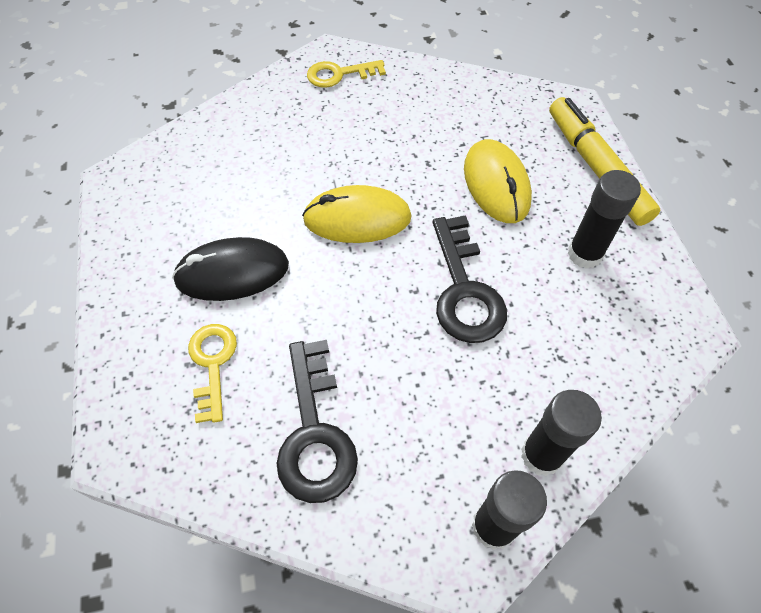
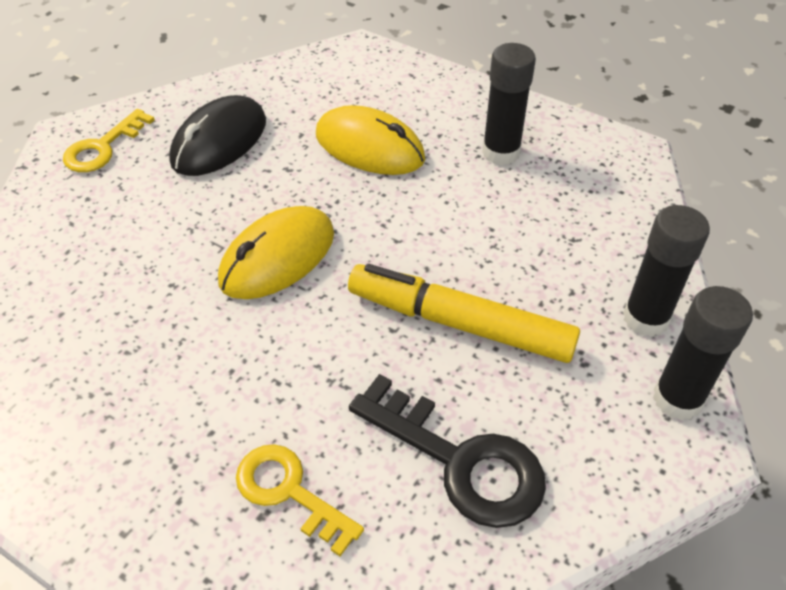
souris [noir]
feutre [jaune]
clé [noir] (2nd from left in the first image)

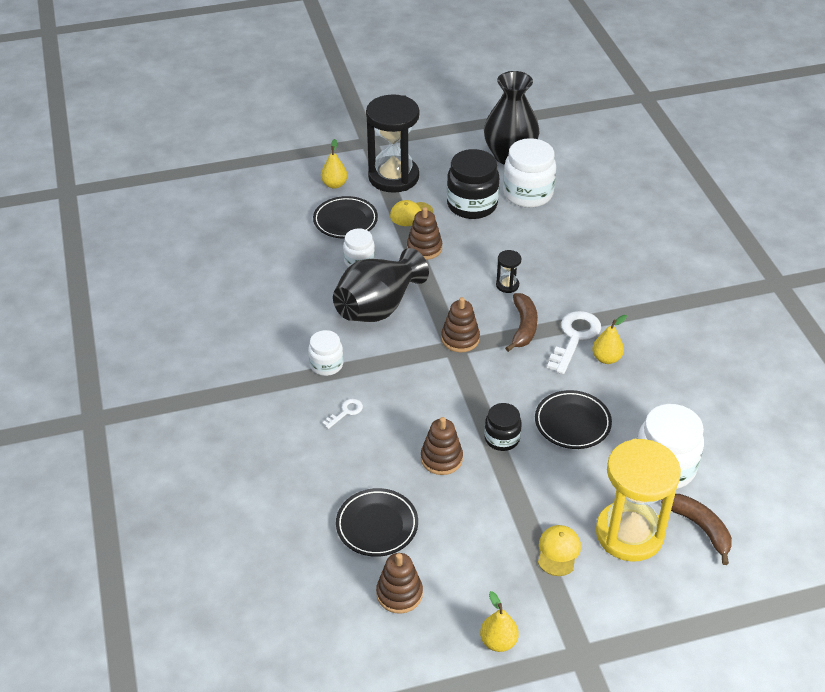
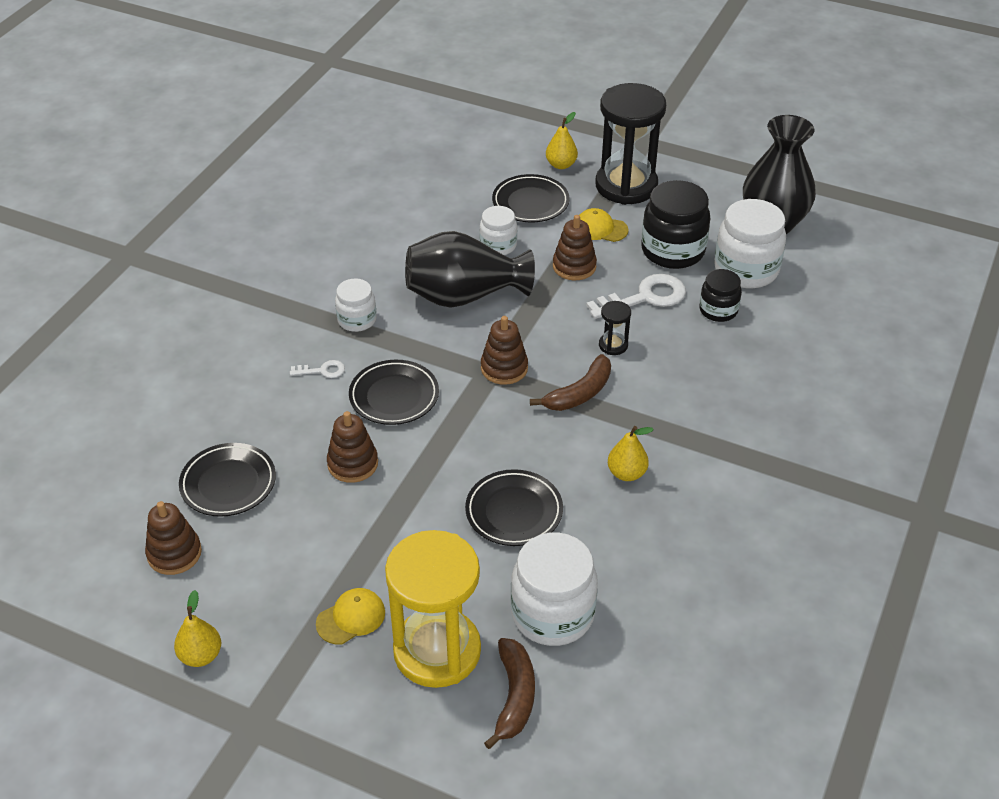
assiette [noir] (2nd from left)
clé [blanc] (2nd from left)
bocal [noir] (2nd from left)

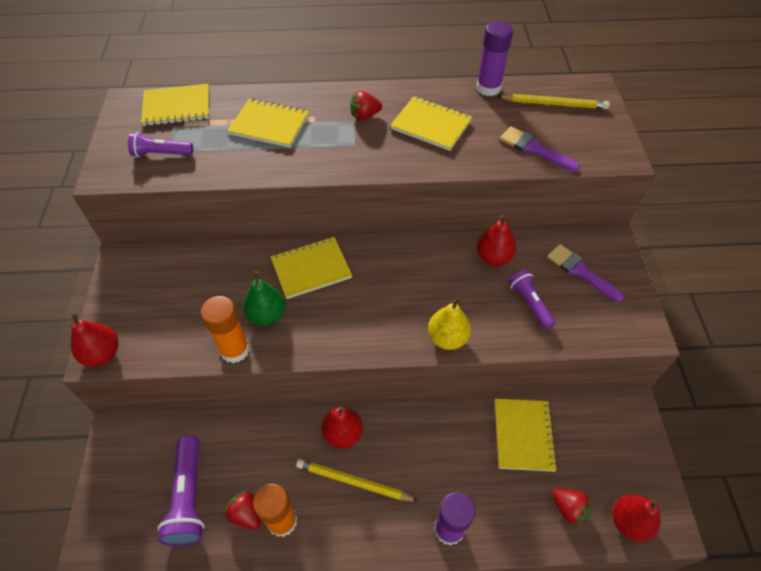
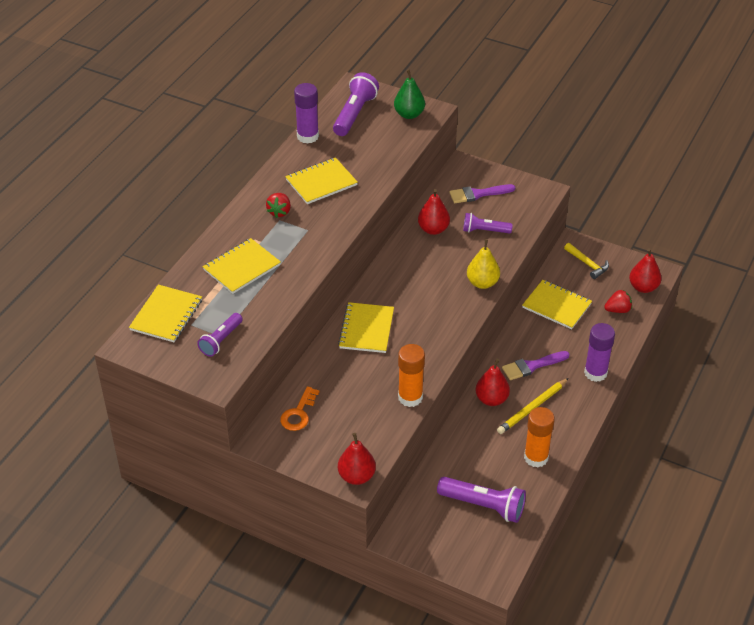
clé [orange]
lampe de poche [violet] (2nd from left)
poire [vert]
pinceau [violet] (2nd from left)
marteau [jaune]
fraise [rouge] (1st from left in the first image)

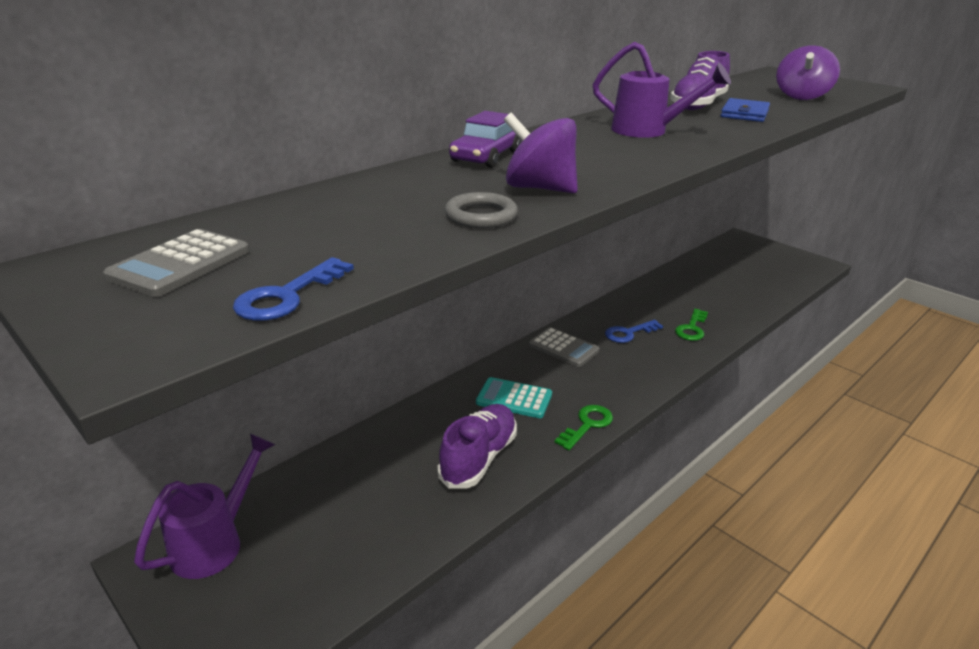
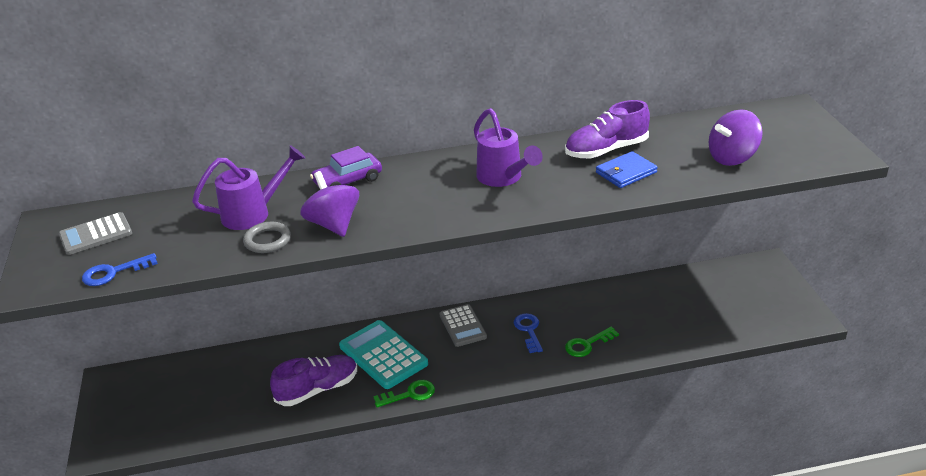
arrosoir [violet] (1st from left)
calculatrice [turquoise]
clé [bleu] (2nd from left)

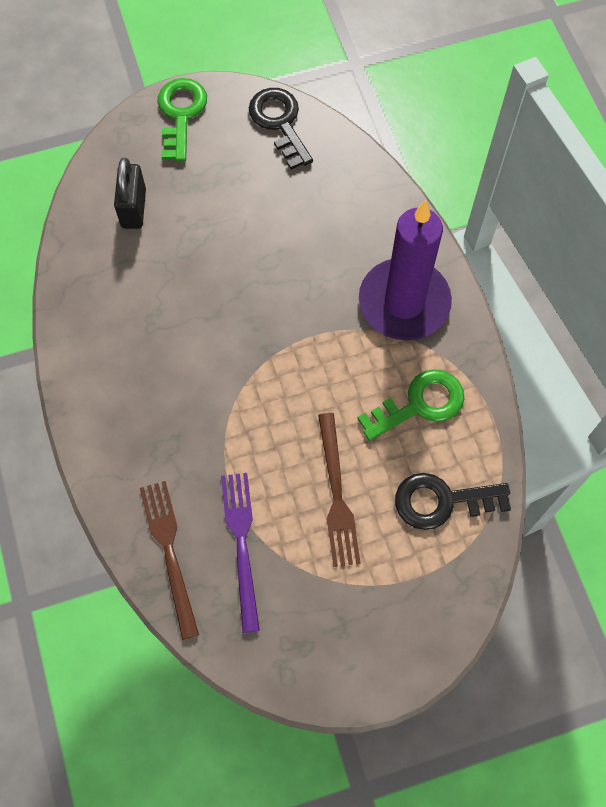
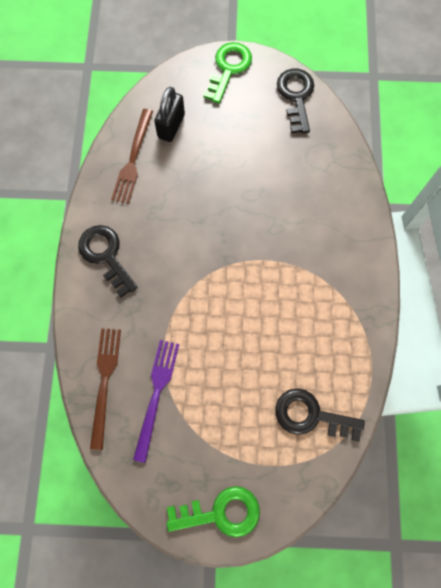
clé [noir] (1st from left)
fourchette [marron] (2nd from left)
clé [vert] (1st from left)
bougie [violet]

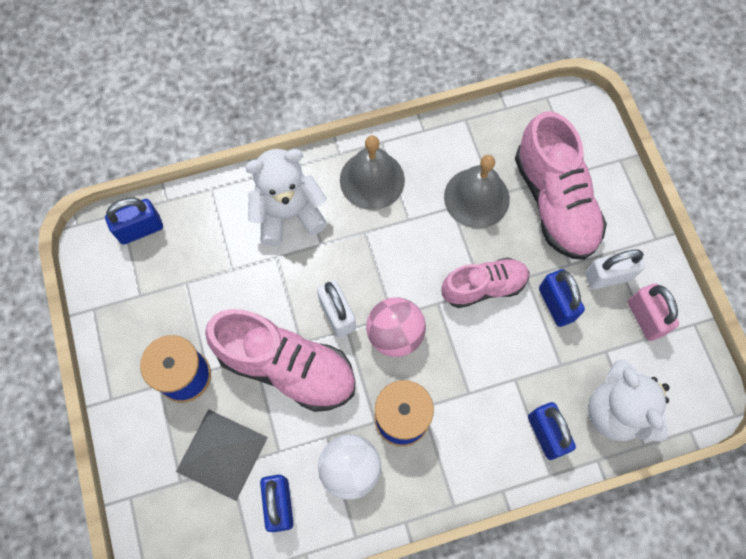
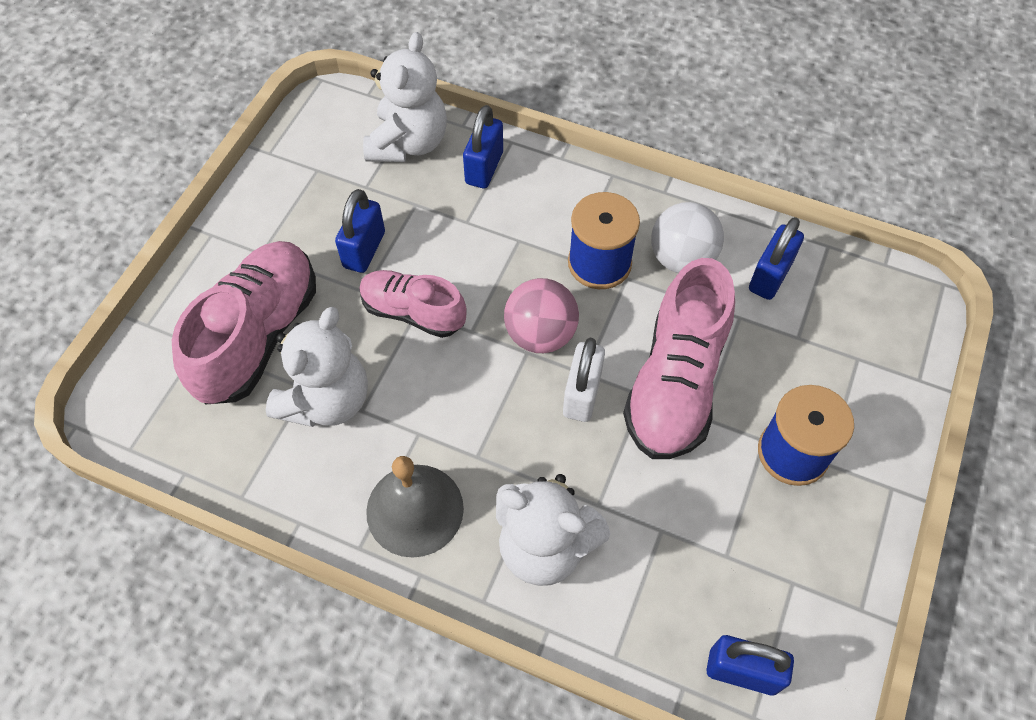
ours en peluche [blanc] (1st from left)
chaussure [rose] (3rd from left)
pyramide [gris]
cadenas [blanc] (2nd from left in the first image)
cadenas [rose]

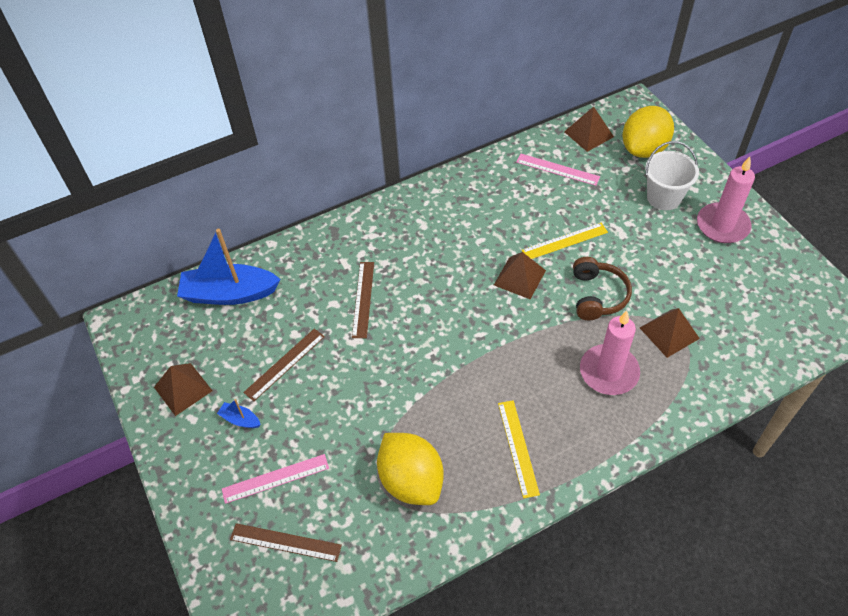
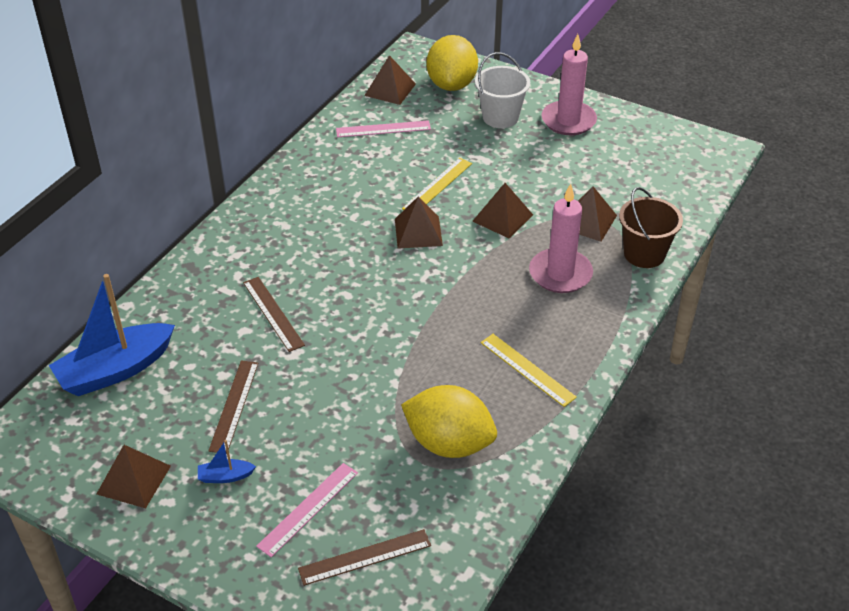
pyramide [marron] (4th from left)
seau [marron]

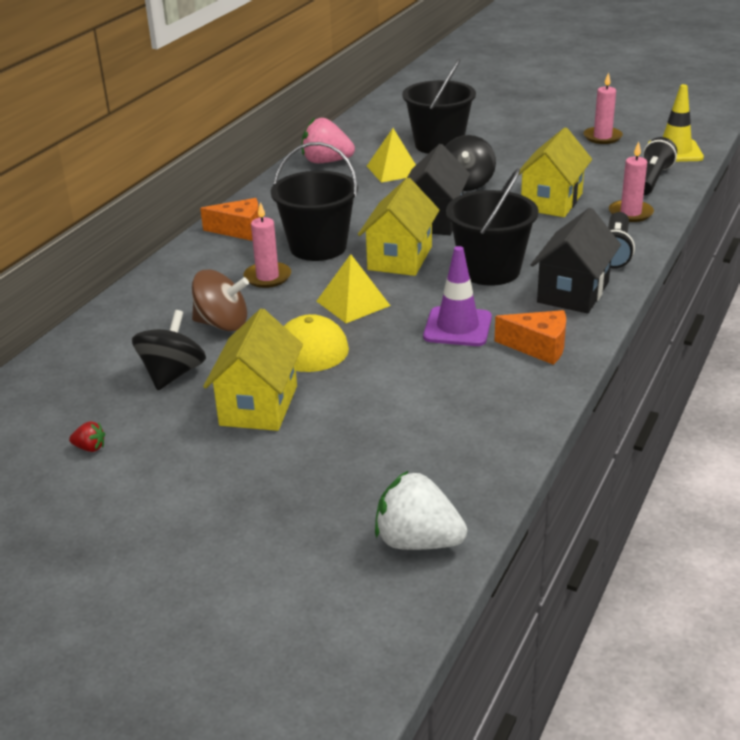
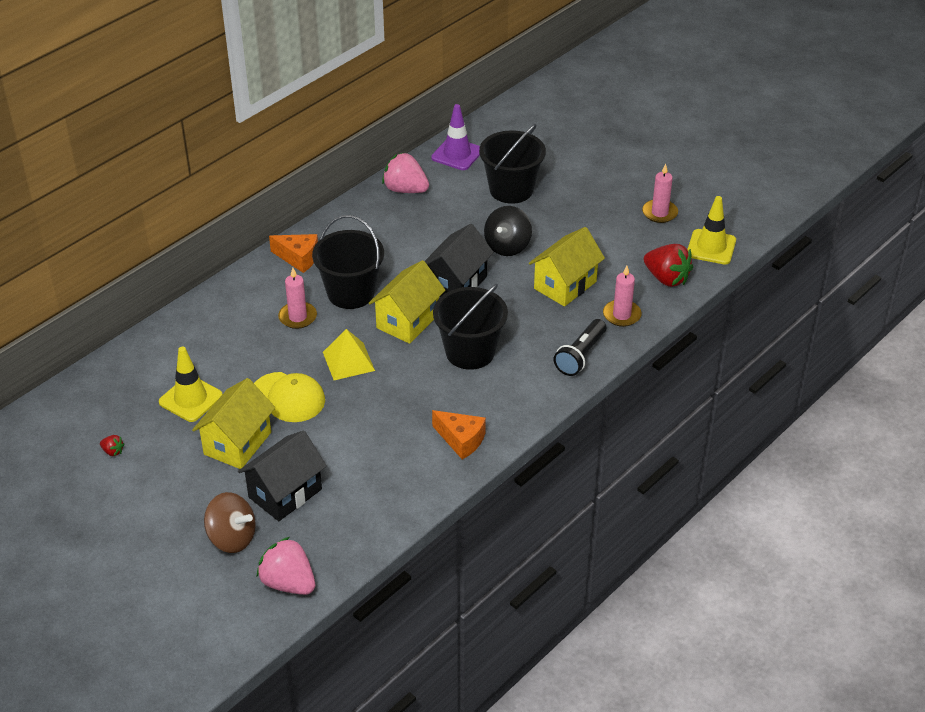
cône de chantier [jaune] (1st from left)
toupie [marron]
maison [noir] (1st from left)
fraise [rose] (1st from left)
cône de chantier [violet]
fraise [rouge] (2nd from left)
pyramide [jaune] (2nd from left in the first image)

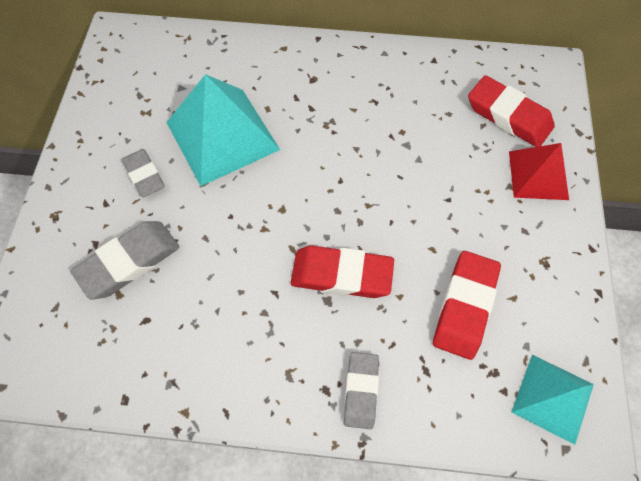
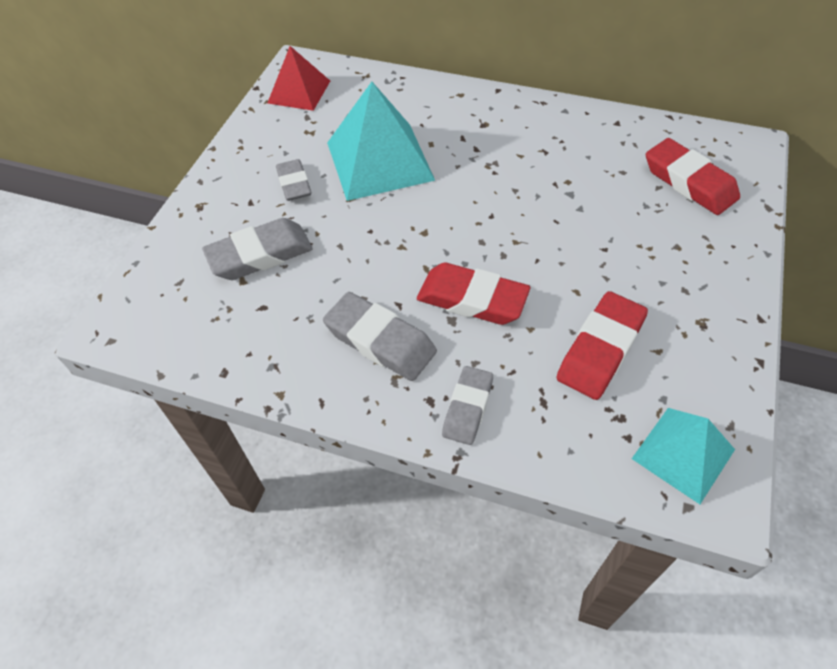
pyramide [rouge]
gomme [gris] (3rd from left)

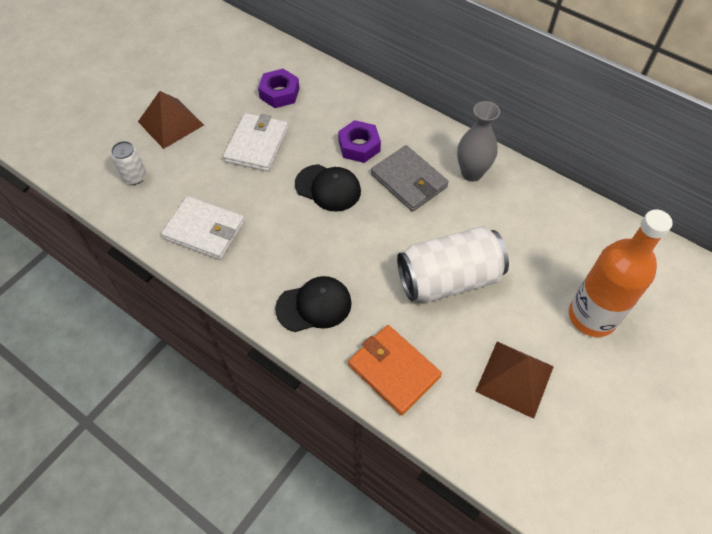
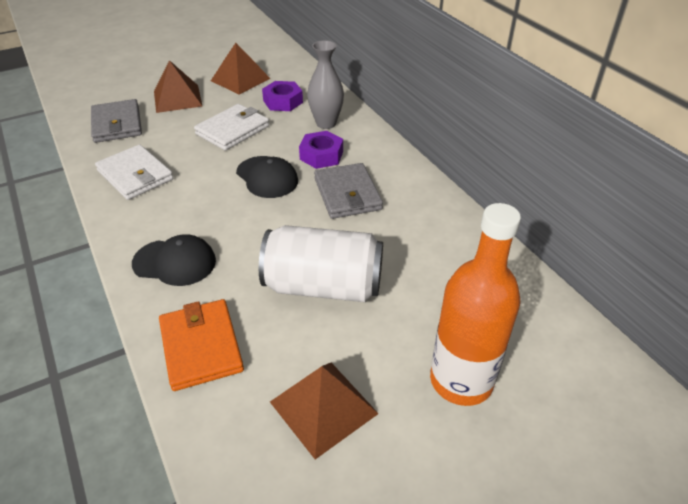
portefeuille [gris] (1st from left)
pyramide [marron] (2nd from left)
vase [gris]

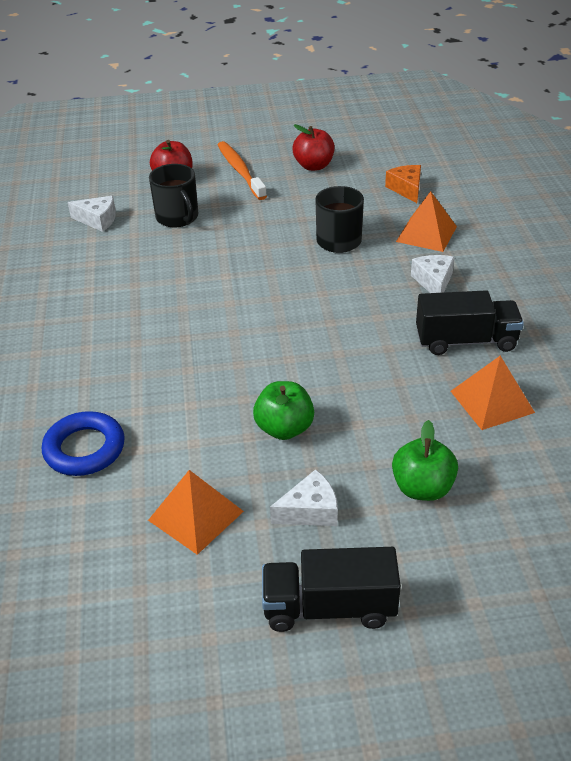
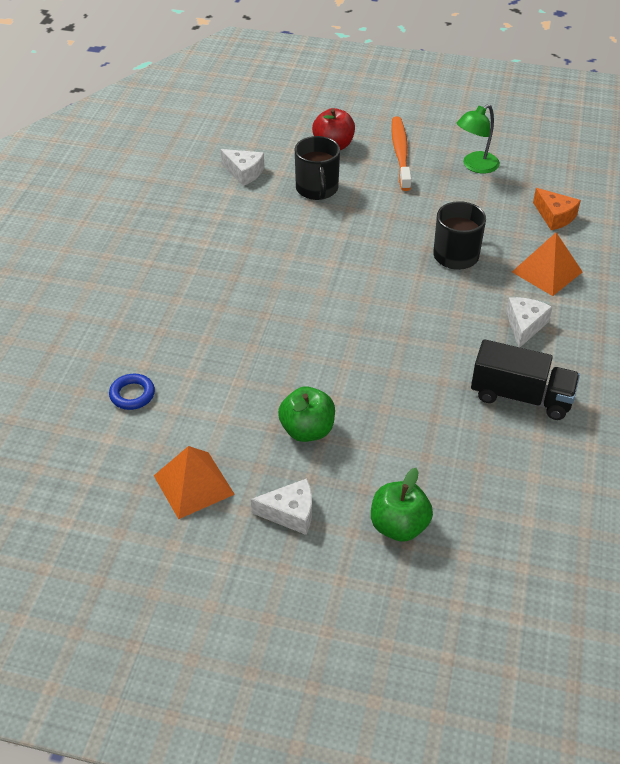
anneau [bleu]
lampe [vert]
fromage [orange]
camion [noir] (1st from left in the first image)
pyramide [orange] (3rd from left in the first image)

